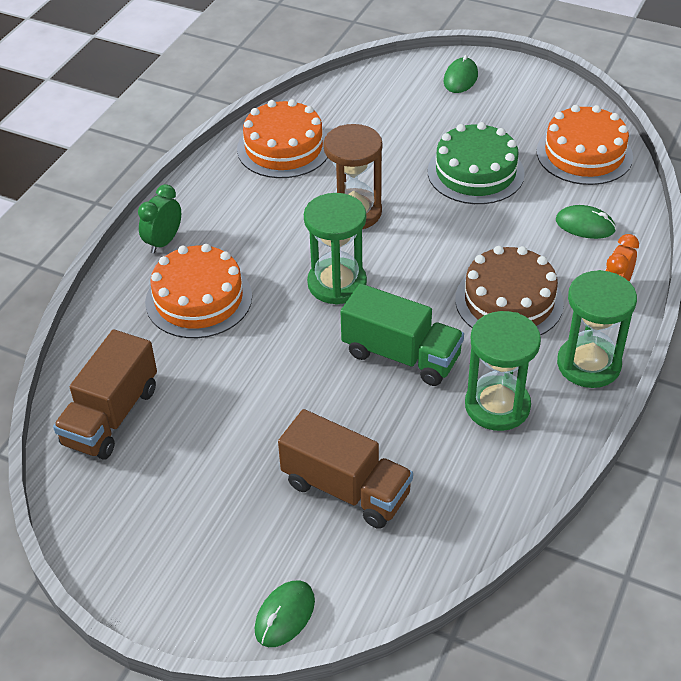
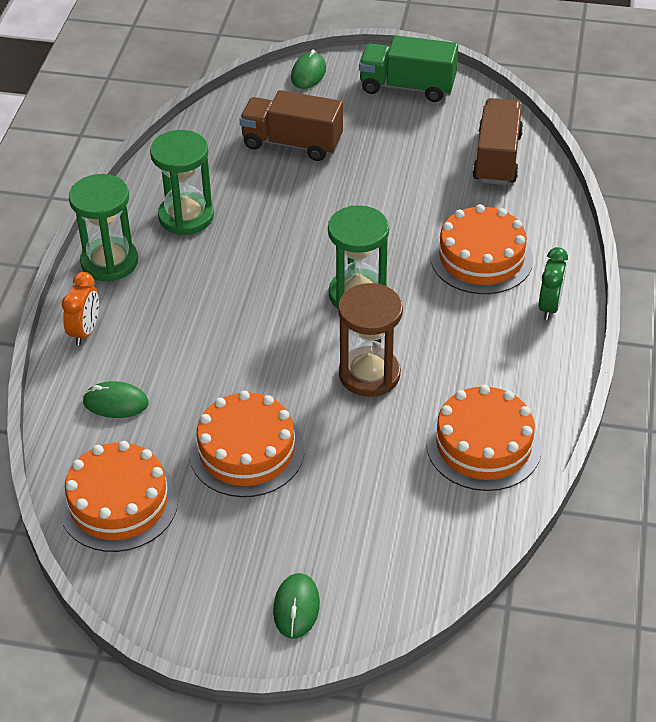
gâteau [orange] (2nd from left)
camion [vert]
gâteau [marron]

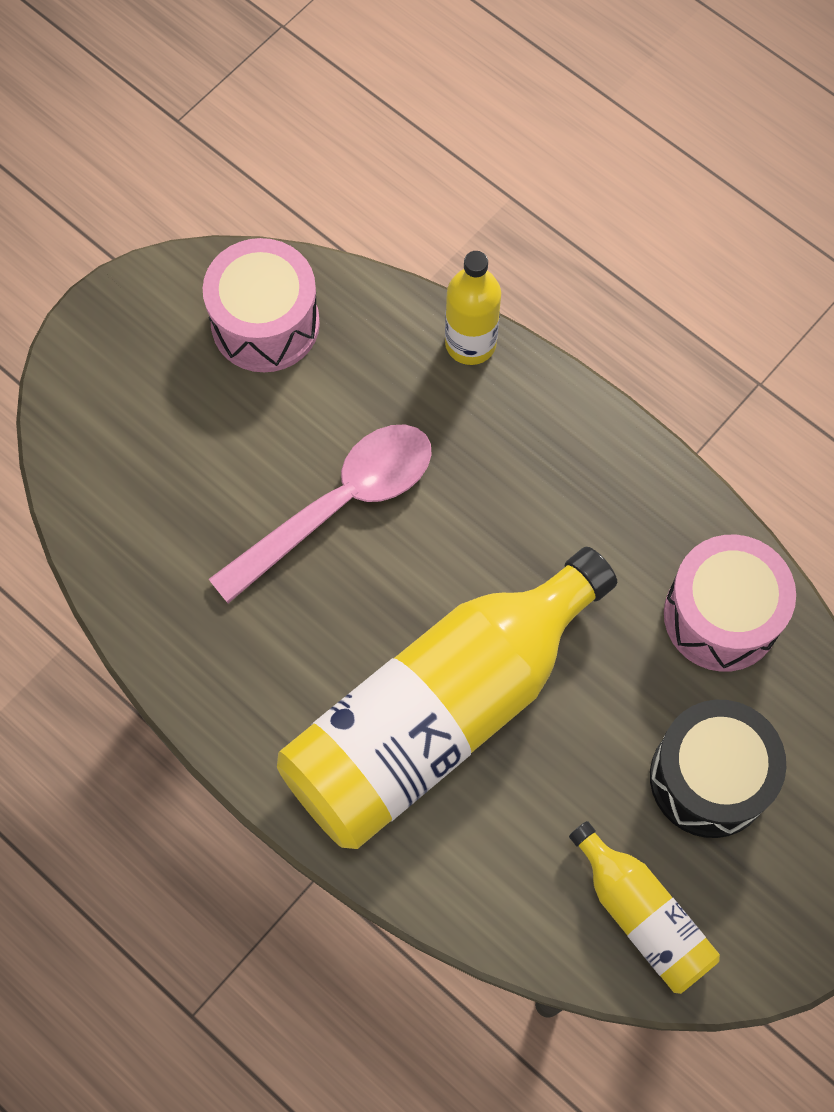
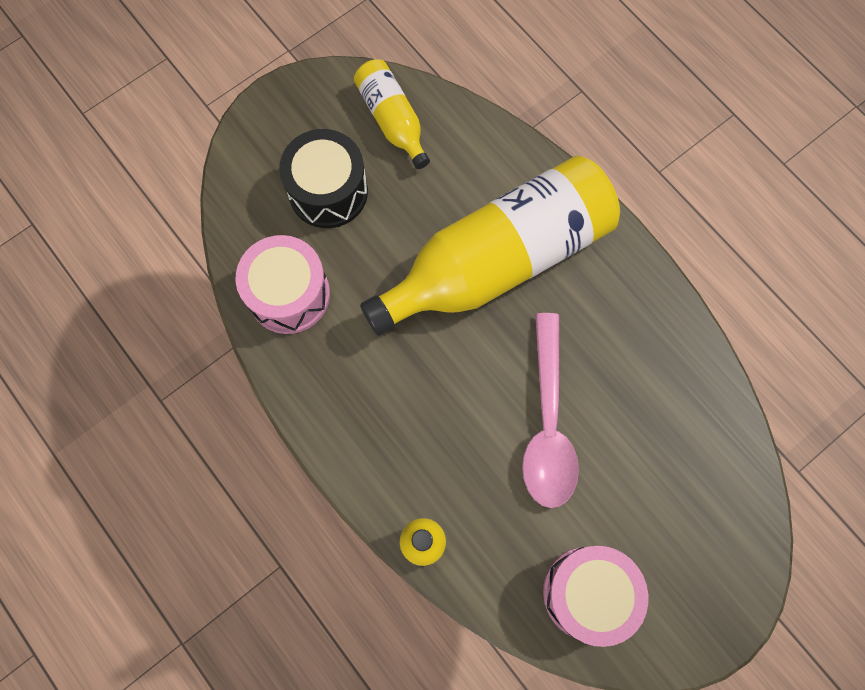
cuillère [rose]

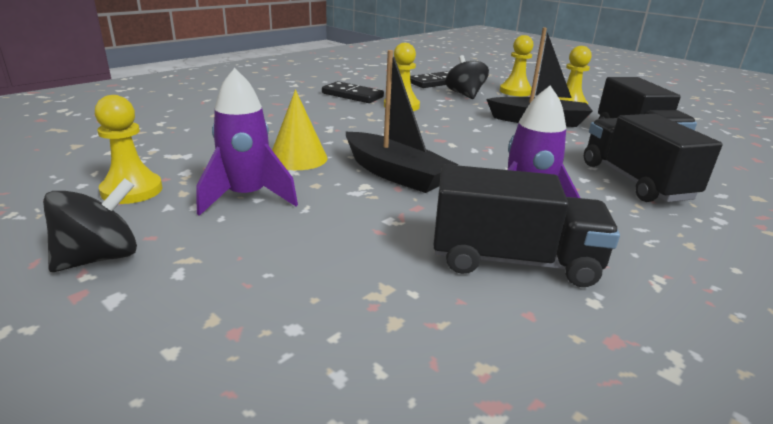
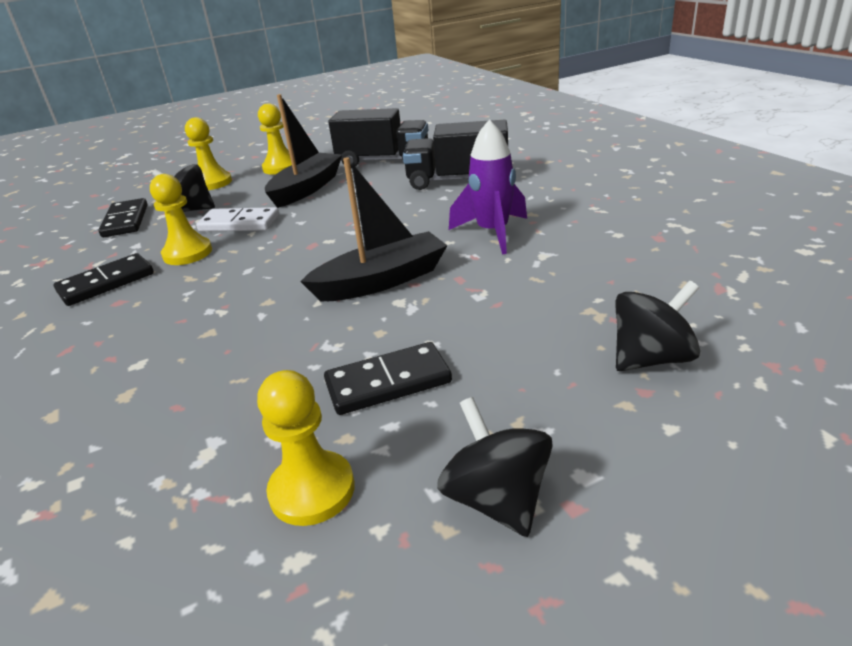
domino [blanc]
domino [noir] (3rd from left)
toupie [noir] (3rd from left)
cône [jaune]
camion [noir] (1st from left in the first image)

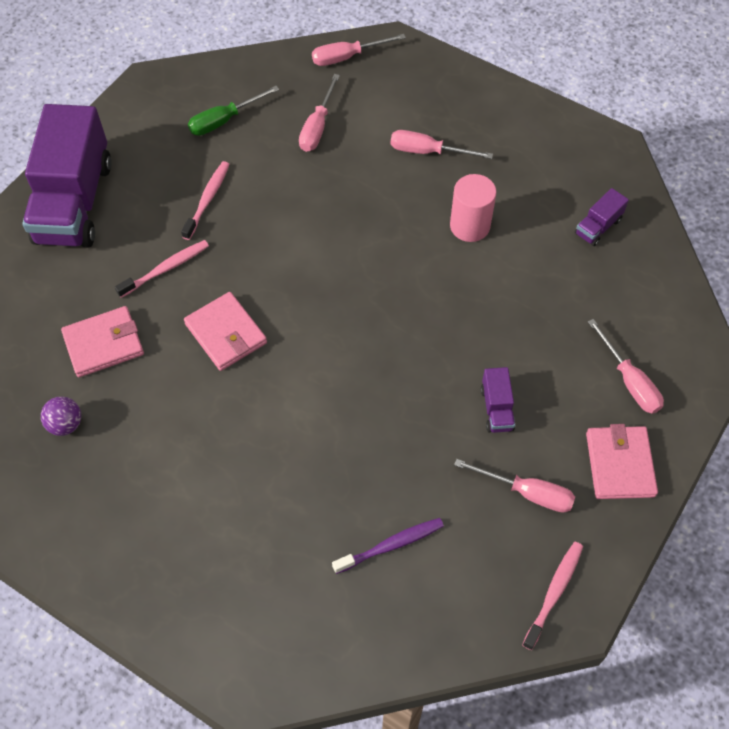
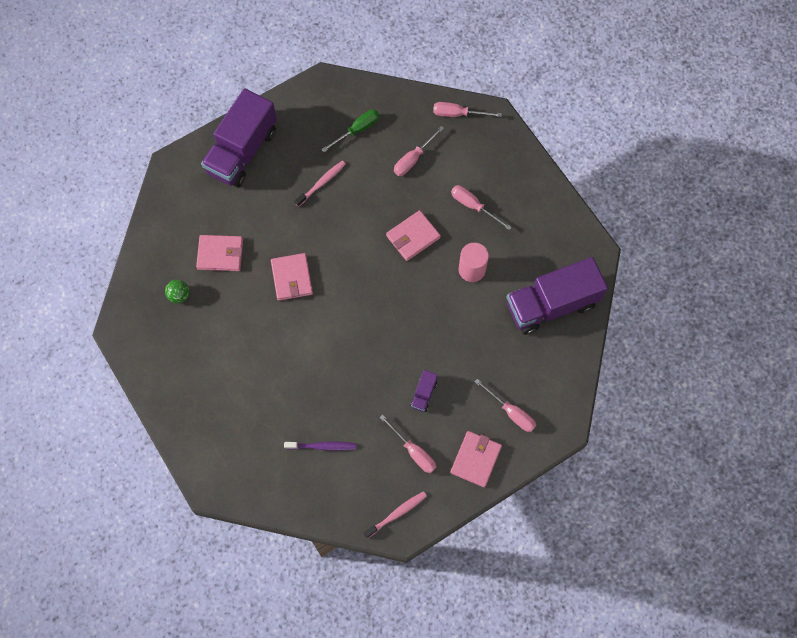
balle [vert]
tournevis [vert]
portefeuille [rose] (3rd from left)
tournevis [rose] (5th from left)
camion [violet] (3rd from left)
brosse à dents [rose] (1st from left in the first image)

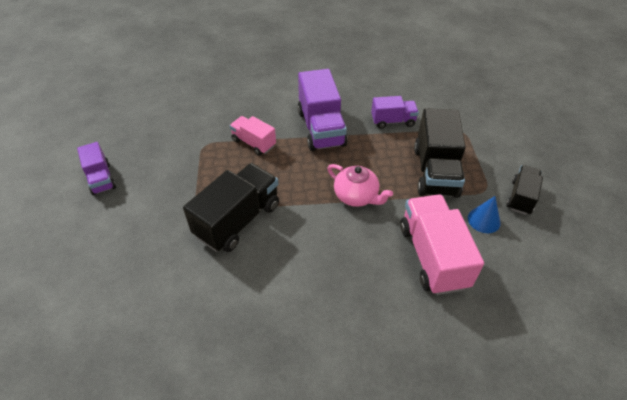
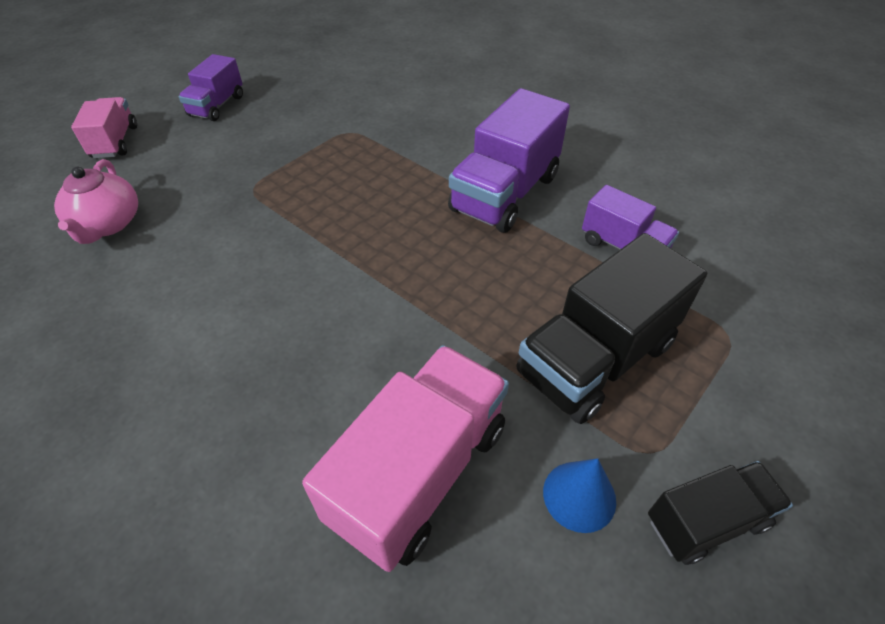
théière [rose]
camion [rose] (1st from left)
camion [noir] (1st from left in the first image)

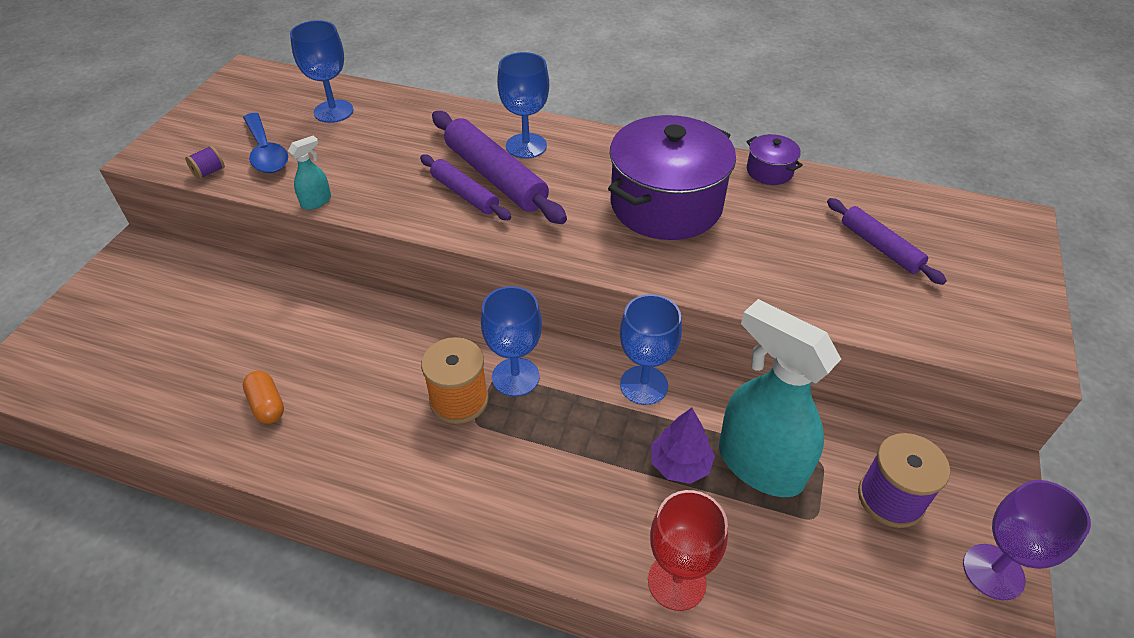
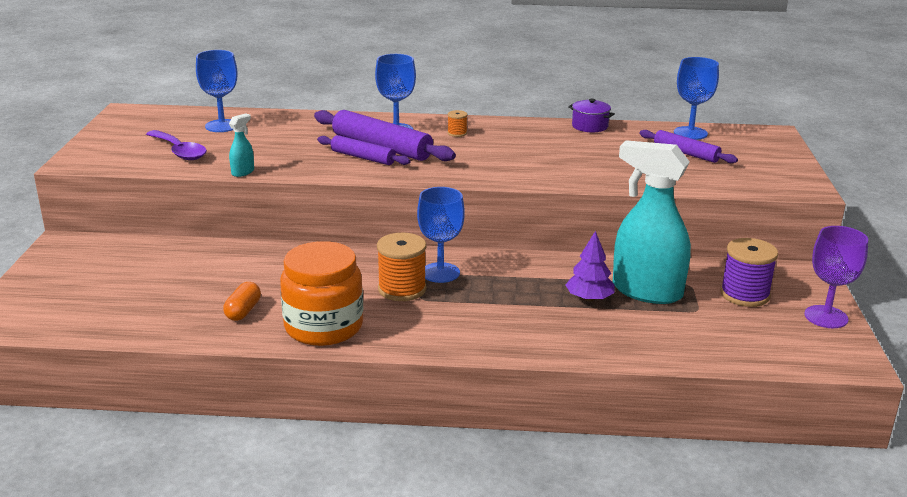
cuillère [violet]
gélule [orange]
bocal [orange]
bobine [orange] (2nd from left)
verre à pied [bleu] (4th from left)
bobine [violet] (1st from left in the first image)
marmite [violet] (1st from left in the first image)
verre à pied [rouge]

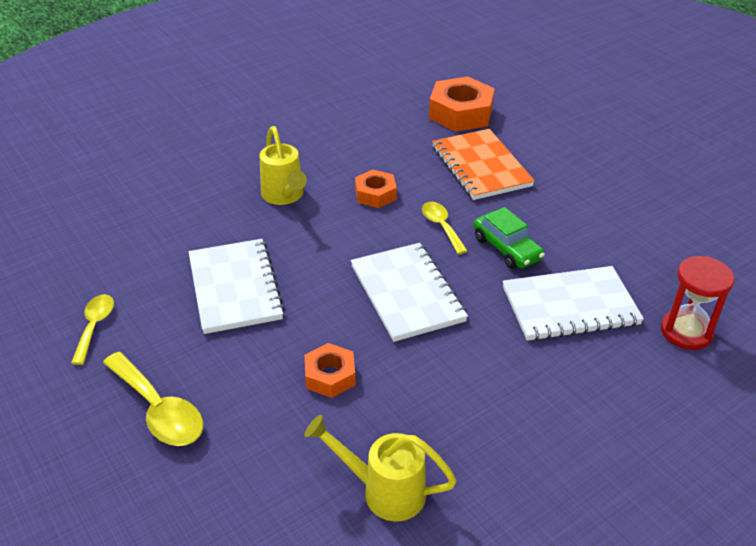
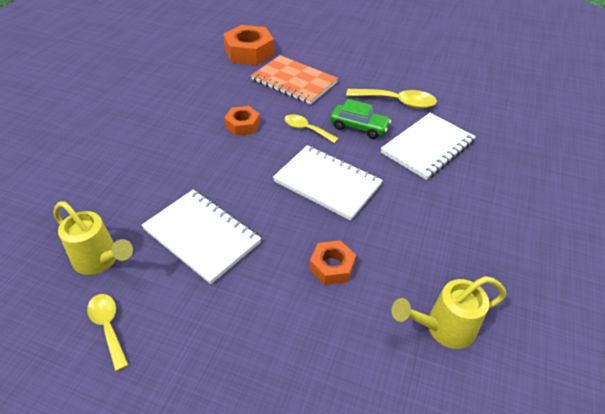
arrosoir [jaune] (1st from left)
cuillère [jaune] (3rd from left)
sablier [rouge]

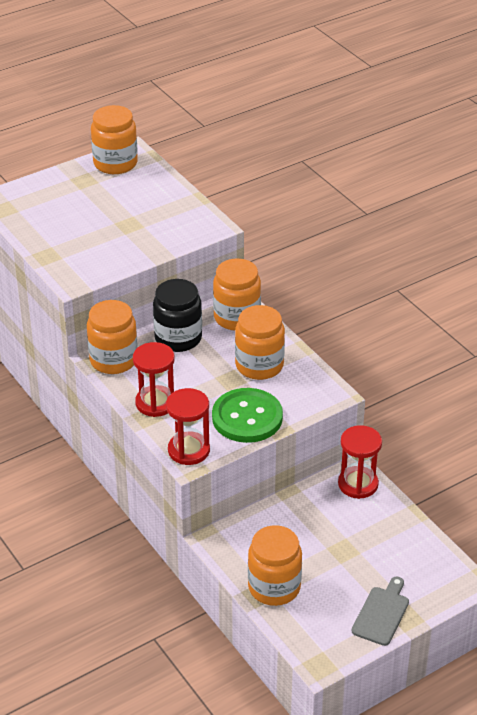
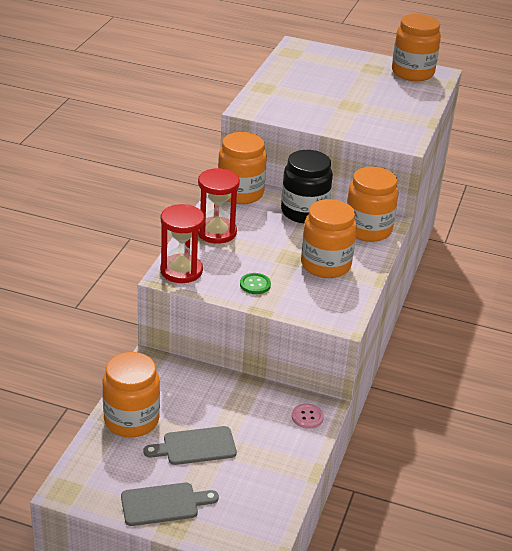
planche à découper [gris] (2nd from left)
bouton [vert]
bouton [rose]

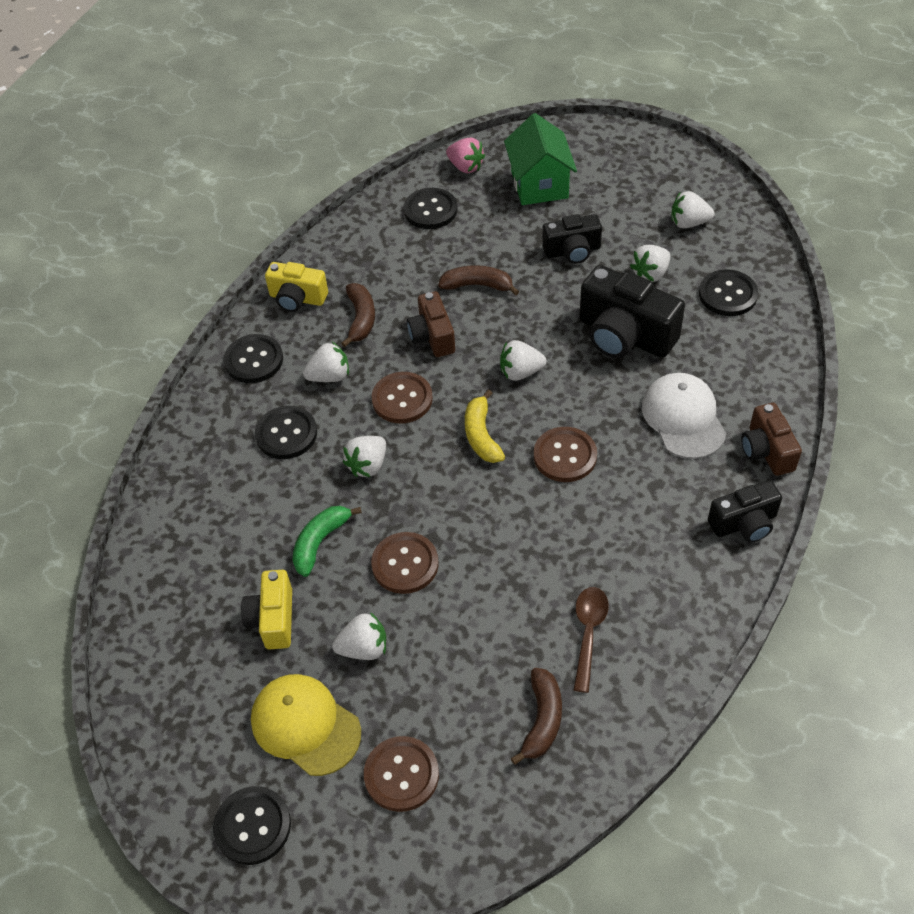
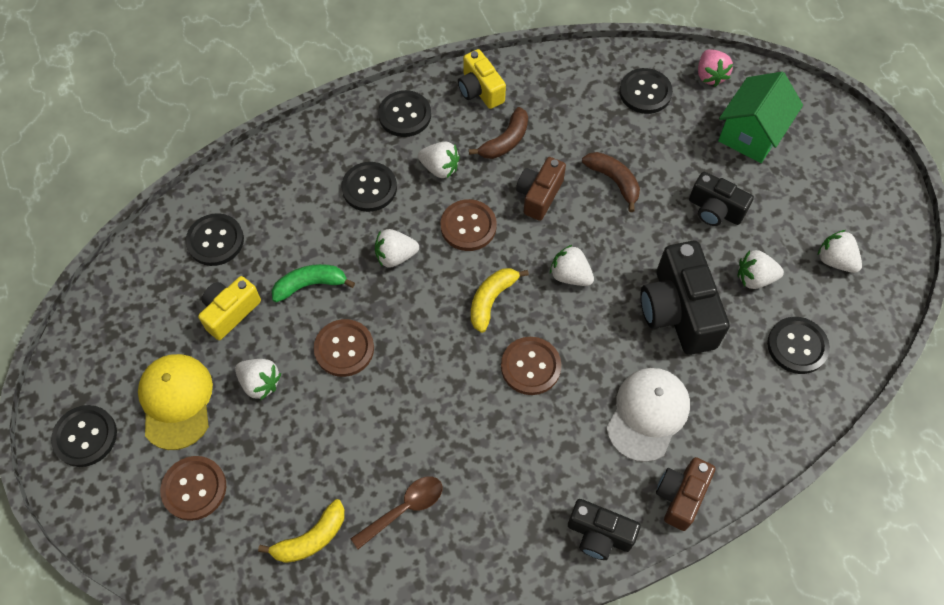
bouton [noir] (2nd from left)
banane [jaune] (1st from left)

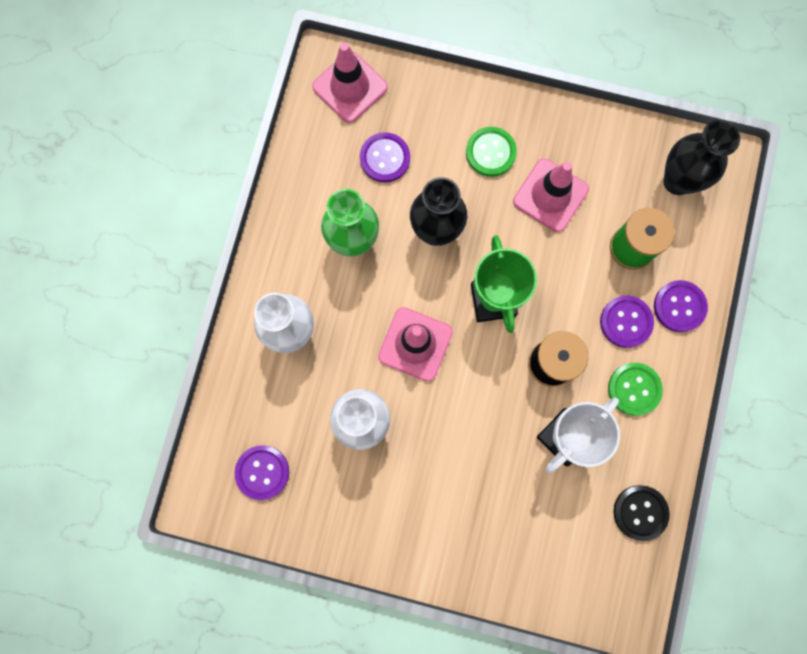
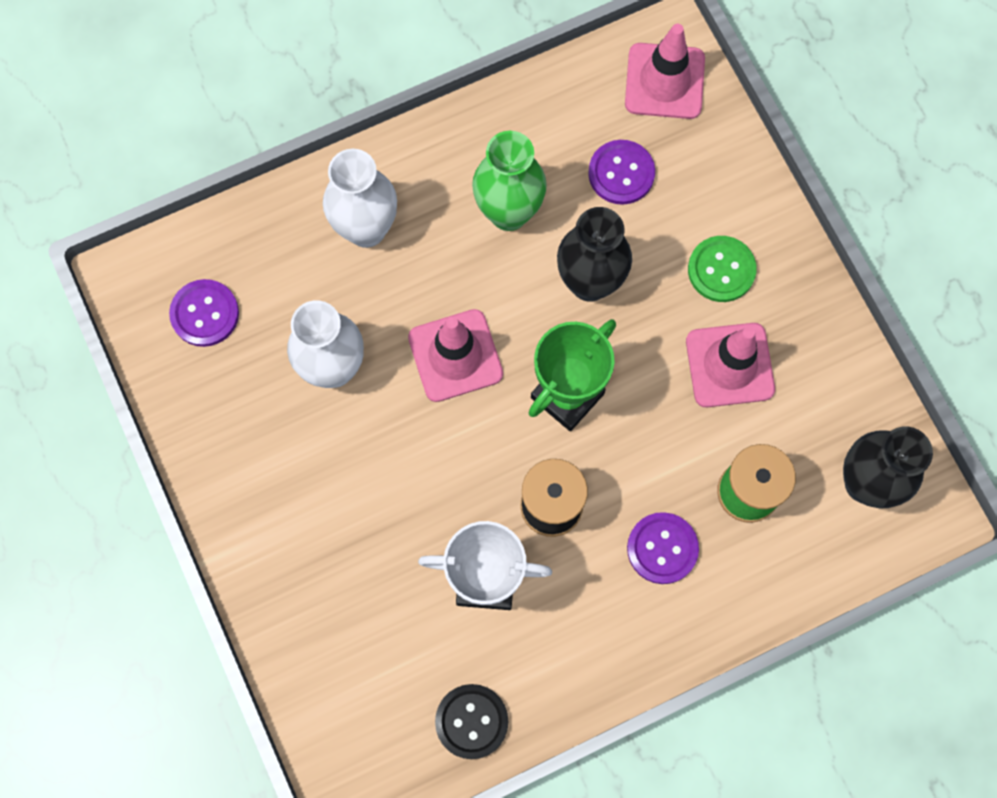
bouton [vert] (2nd from left in the first image)
bouton [violet] (4th from left in the first image)

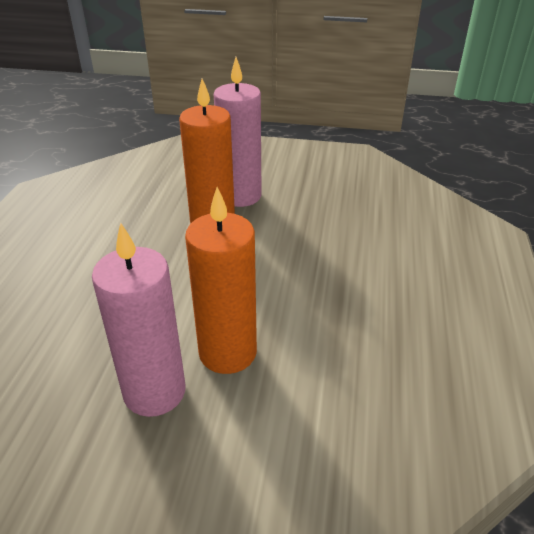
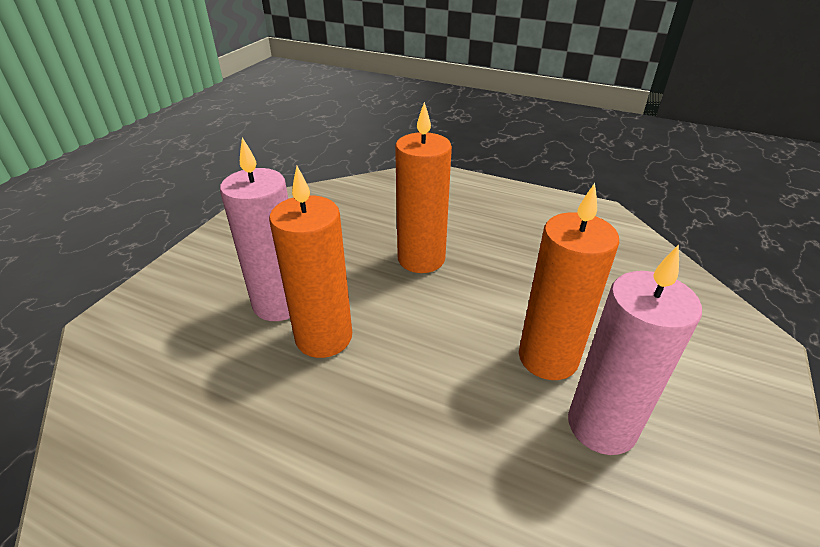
bougie [orange] (2nd from left)

